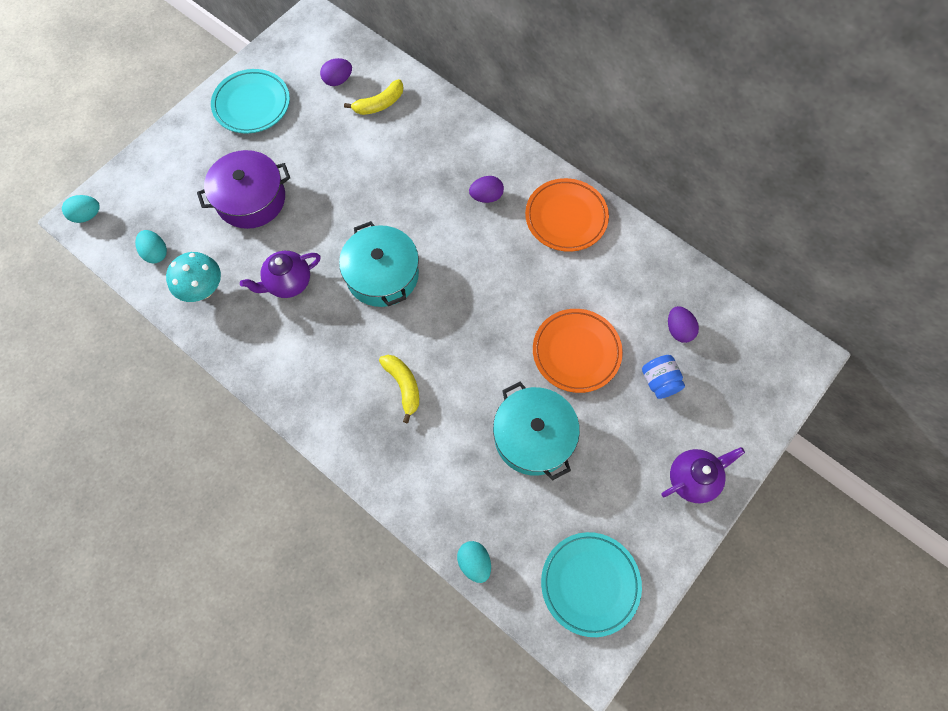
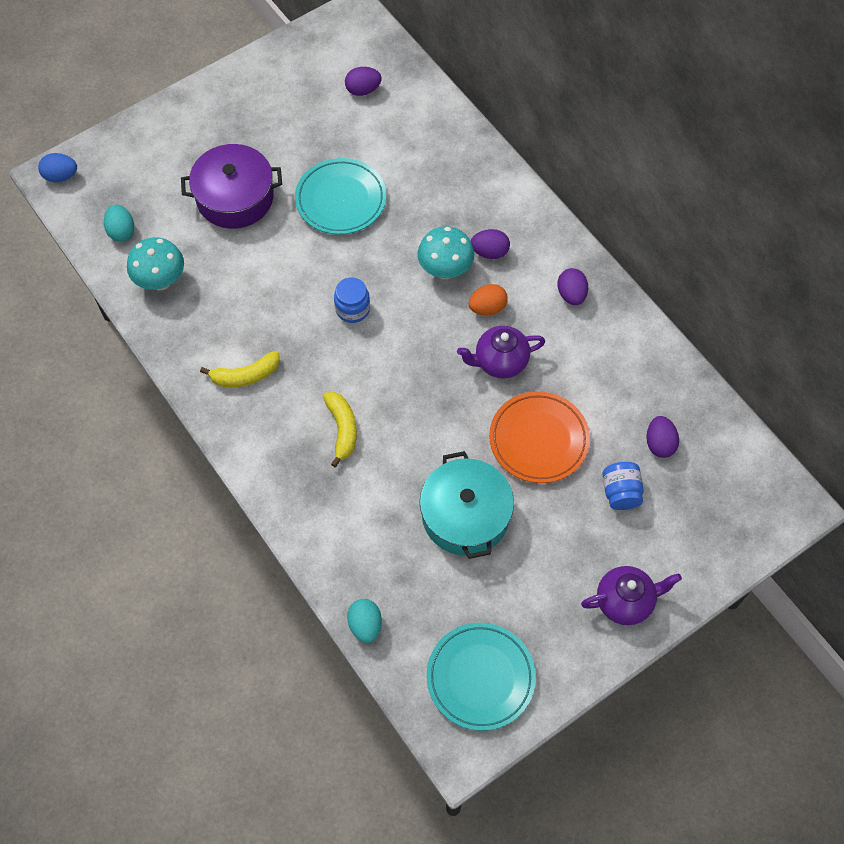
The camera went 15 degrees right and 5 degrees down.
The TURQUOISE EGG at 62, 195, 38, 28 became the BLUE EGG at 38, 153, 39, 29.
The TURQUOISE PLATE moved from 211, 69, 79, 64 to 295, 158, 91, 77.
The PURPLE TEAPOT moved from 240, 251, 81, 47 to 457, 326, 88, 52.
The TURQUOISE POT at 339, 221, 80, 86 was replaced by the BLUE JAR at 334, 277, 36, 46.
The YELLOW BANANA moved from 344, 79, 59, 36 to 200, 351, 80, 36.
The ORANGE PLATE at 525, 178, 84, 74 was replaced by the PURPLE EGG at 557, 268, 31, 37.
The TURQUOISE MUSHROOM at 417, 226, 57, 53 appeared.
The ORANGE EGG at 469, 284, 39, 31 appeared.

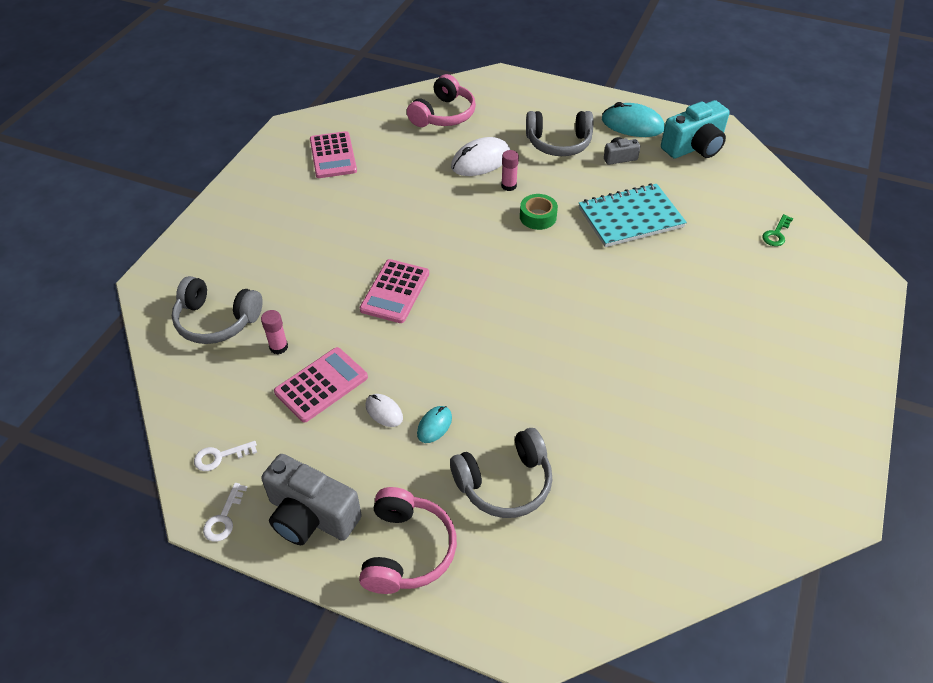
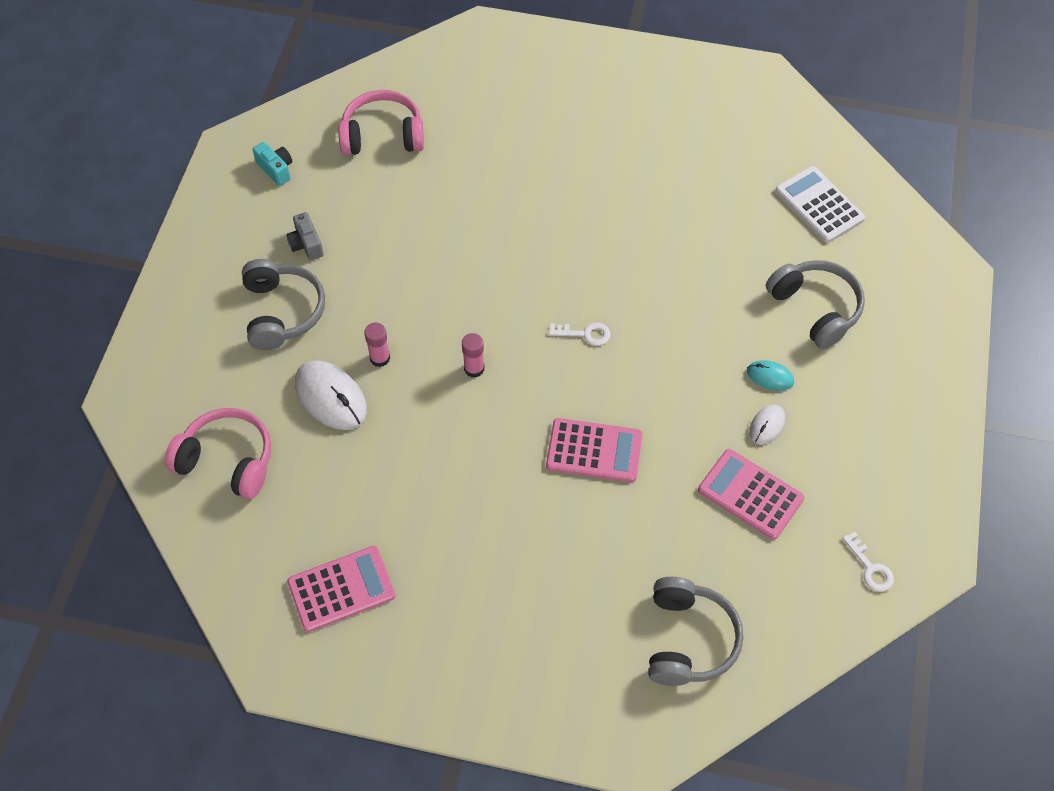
The camera went 100 degrees left and 10 degrees up.
The WHITE KEY moved from 203, 483, 45, 59 to 549, 322, 61, 24.
The PINK GLUE STICK moved from 261, 310, 27, 45 to 462, 333, 22, 45.
The GREY CAMERA at 261, 454, 101, 91 disappeared.
The PINK HEADPHONES moved from 359, 487, 98, 107 to 338, 90, 86, 65.
The GREEN TAPE at 520, 194, 38, 36 disappeared.
The TURQUOISE NOTEBOOK at 579, 184, 108, 63 disappeared.
The TURQUOISE MOUSE at 602, 102, 63, 35 disappeared.
The TURQUOISE CAMERA at 661, 100, 69, 59 changed to 0.51 times the size.
The GREEN KEY at 762, 214, 31, 32 disappeared.
The WHITE CALCULATOR at 775, 166, 90, 77 appeared.

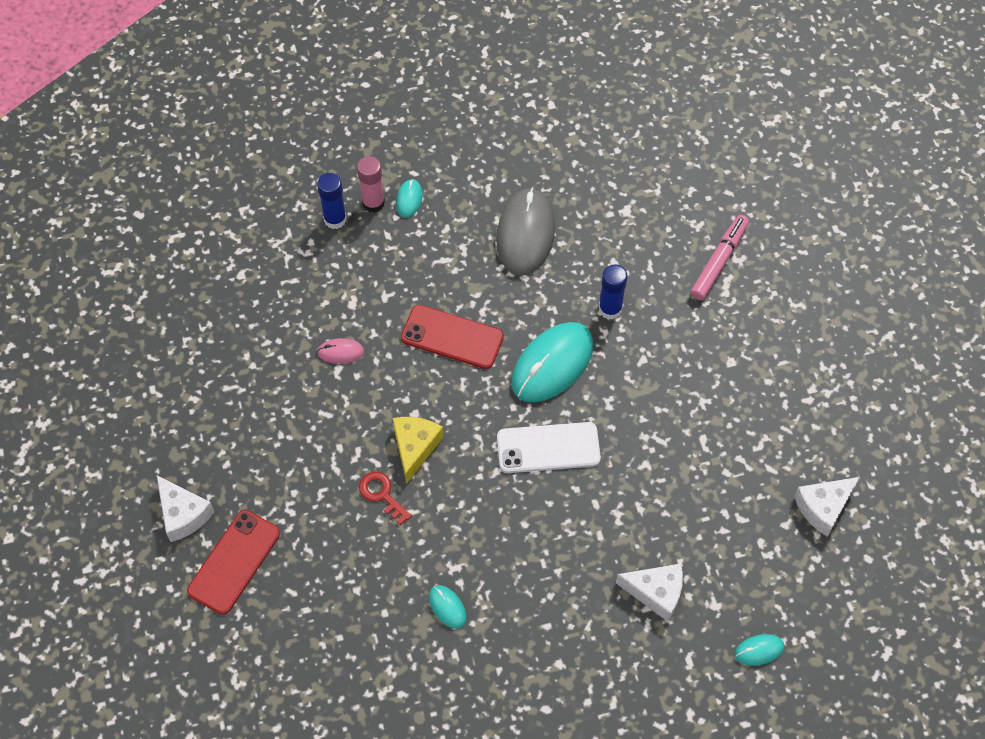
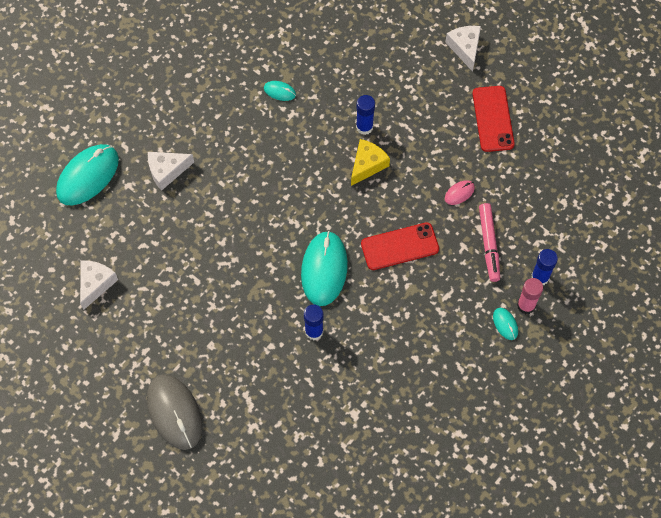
The camera went 145 degrees right and 5 degrees up.
The WHITE CHEESE at 157, 475, 57, 67 turned 60 degrees clockwise.
The RED PHONE moved from 187, 510, 93, 105 to 473, 86, 42, 66.
The RED KEY at 359, 472, 53, 53 was replaced by the BLUE GLUE STICK at 356, 95, 19, 40.
The YELLOW CHEESE at 393, 417, 51, 66 turned 120 degrees counterclockwise.
The GREY MOUSE moved from 496, 188, 59, 88 to 147, 374, 55, 76.
The WHITE PHONE at 497, 422, 104, 51 disappeared.
The PINK MARKER moved from 690, 215, 59, 85 to 479, 203, 21, 79.
The TURQUOISE MOUSE at 735, 634, 49, 32 changed to 2.22 times the size.

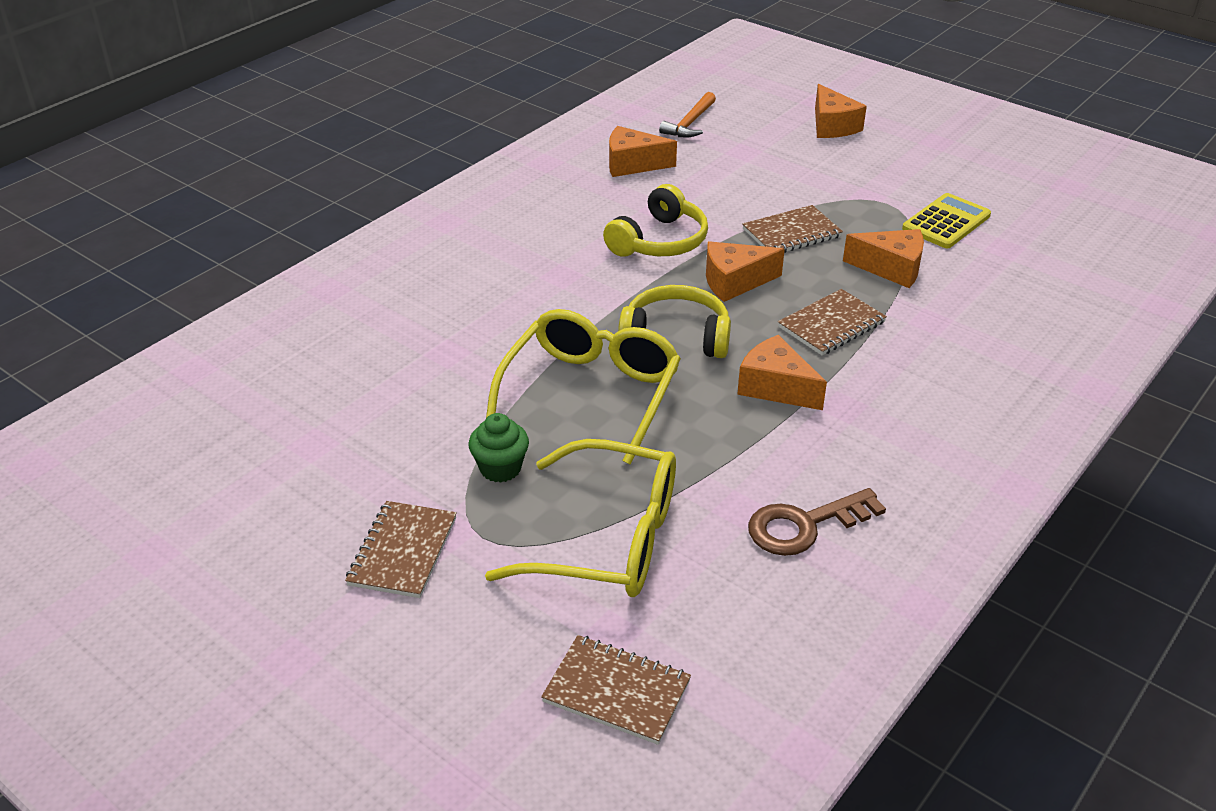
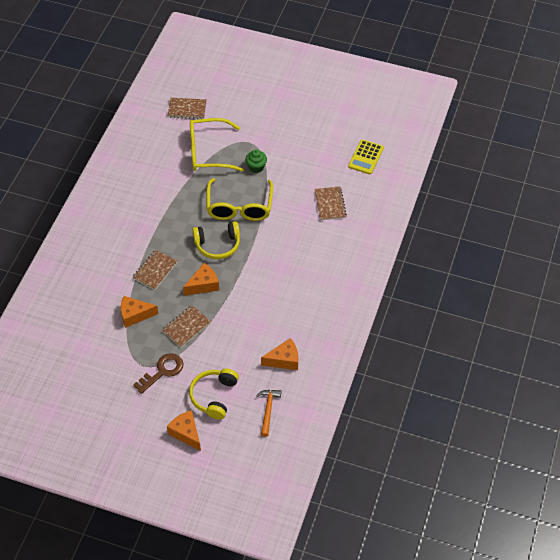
The camera went 160 degrees right and 15 degrees up.
The BROWN NOTEBOOK moved from 345, 501, 112, 97 to 315, 186, 32, 34.
The YELLOW HEADPHONES moved from 603, 184, 105, 73 to 189, 368, 50, 52.
The ORANGE CHEESE at 737, 335, 90, 75 disappeared.
The BROWN KEY moved from 748, 488, 138, 68 to 133, 353, 50, 41.
The YELLOW CALCULATOR moved from 902, 193, 89, 55 to 348, 139, 36, 35.

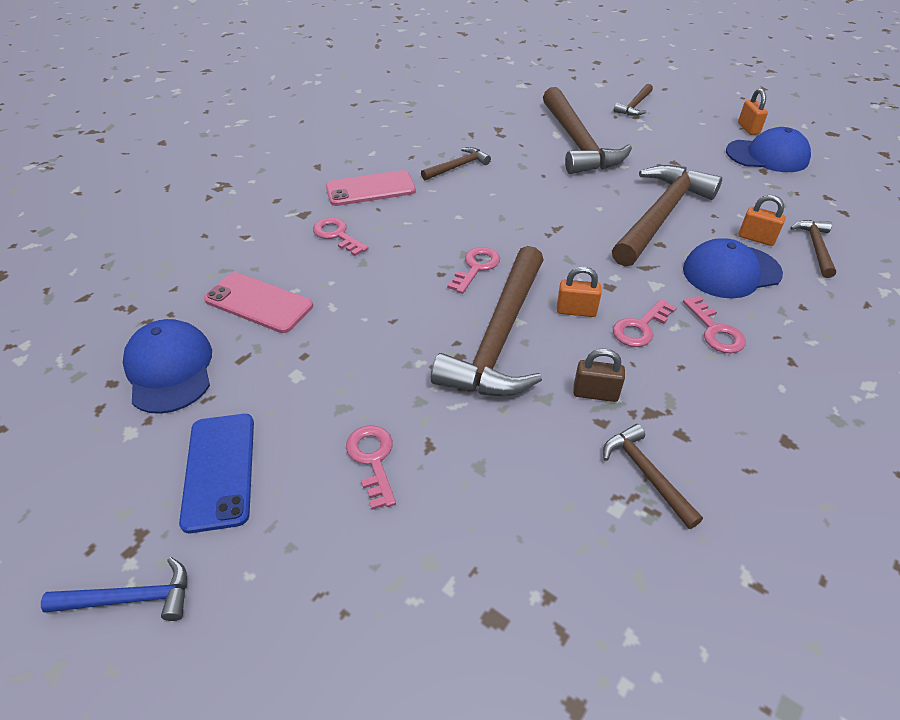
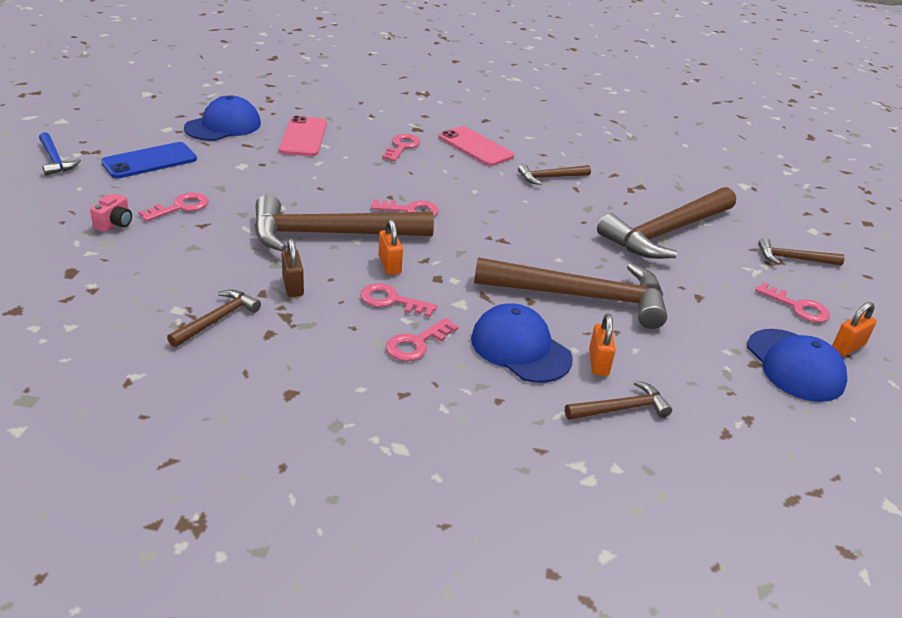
The camera went 60 degrees right and 10 degrees down.
The BROWN HAMMER at 421, 147, 70, 33 turned 135 degrees clockwise.
The PINK CAMERA at 90, 194, 42, 38 appeared.
The PINK KEY at 755, 282, 75, 41 appeared.

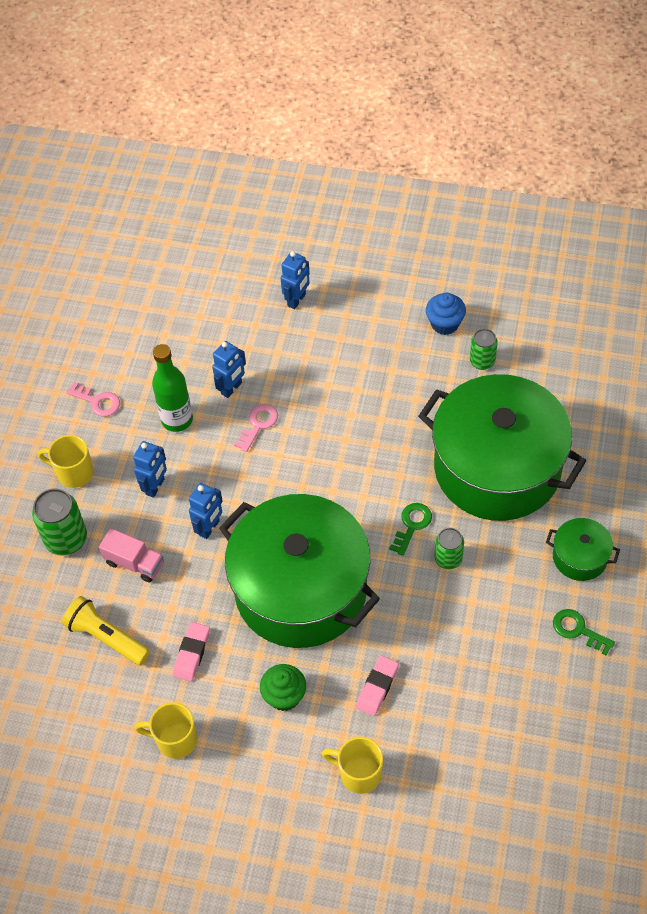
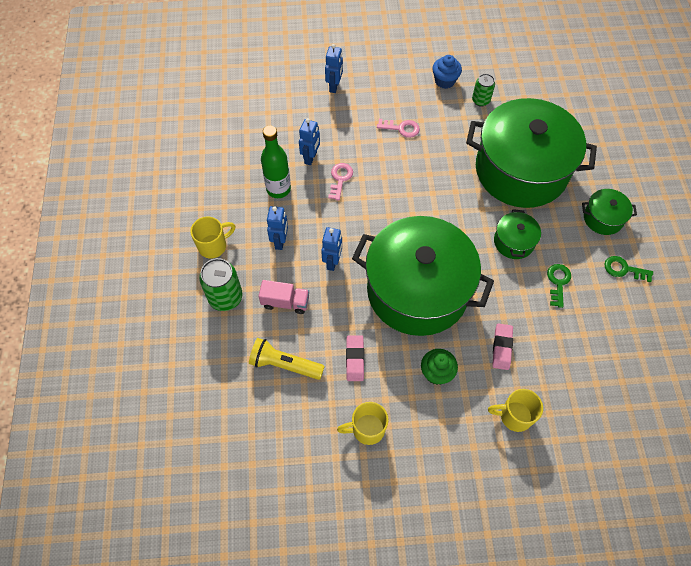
The camera went 20 degrees left and 5 degrees up.
The YELLOW MUG at 37, 435, 56, 53 turned 150 degrees clockwise.
The PINK KEY moved from 66, 382, 54, 35 to 377, 119, 43, 19.
The GREEN KEY moved from 389, 503, 43, 53 to 547, 264, 24, 44.
The GREEN CAN at 435, 528, 29, 41 was replaced by the GREEN POT at 494, 209, 47, 50.

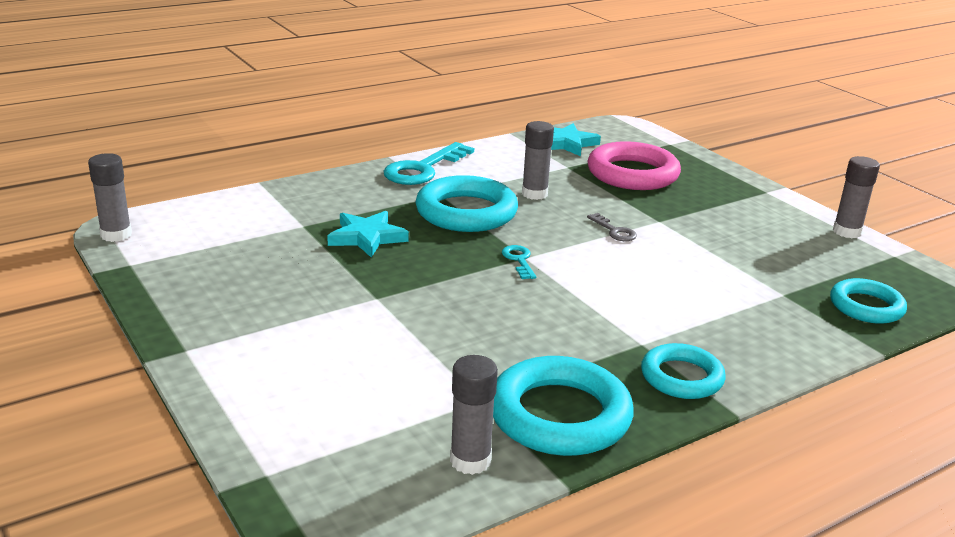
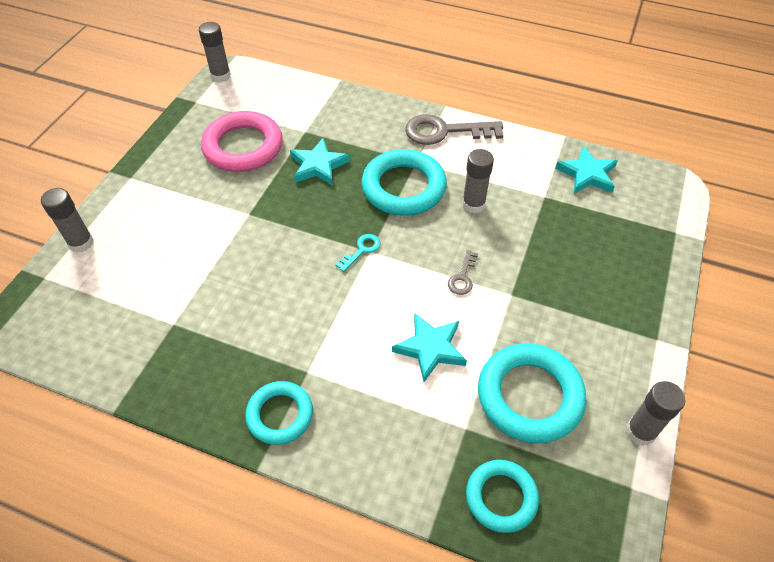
The camera went 55 degrees right and 25 degrees up.
The TURQUOISE KEY at 384, 142, 90, 43 became the GREY KEY at 405, 114, 98, 31.
The GREY GLUE STICK moved from 450, 355, 48, 120 to 41, 188, 53, 65.
The TURQUOISE RING moved from 493, 356, 141, 100 to 478, 343, 108, 100.
The PINK RING moved from 587, 141, 94, 49 to 201, 111, 82, 61.
The TURQUOISE STAR at 392, 313, 75, 69 appeared.

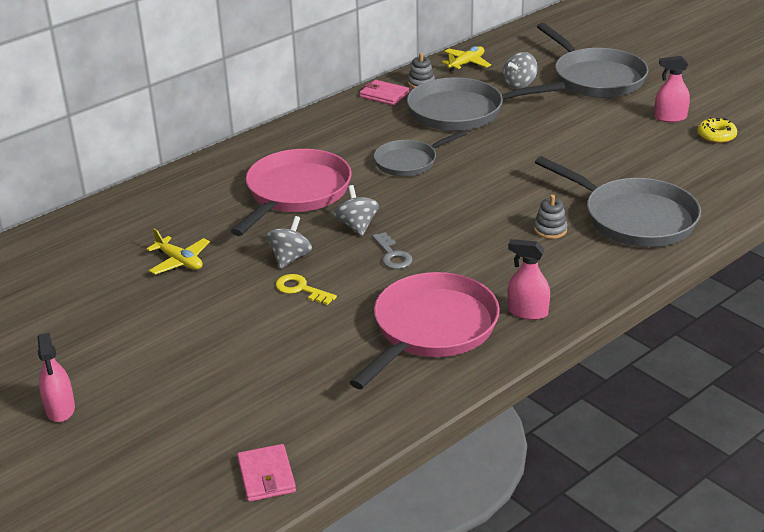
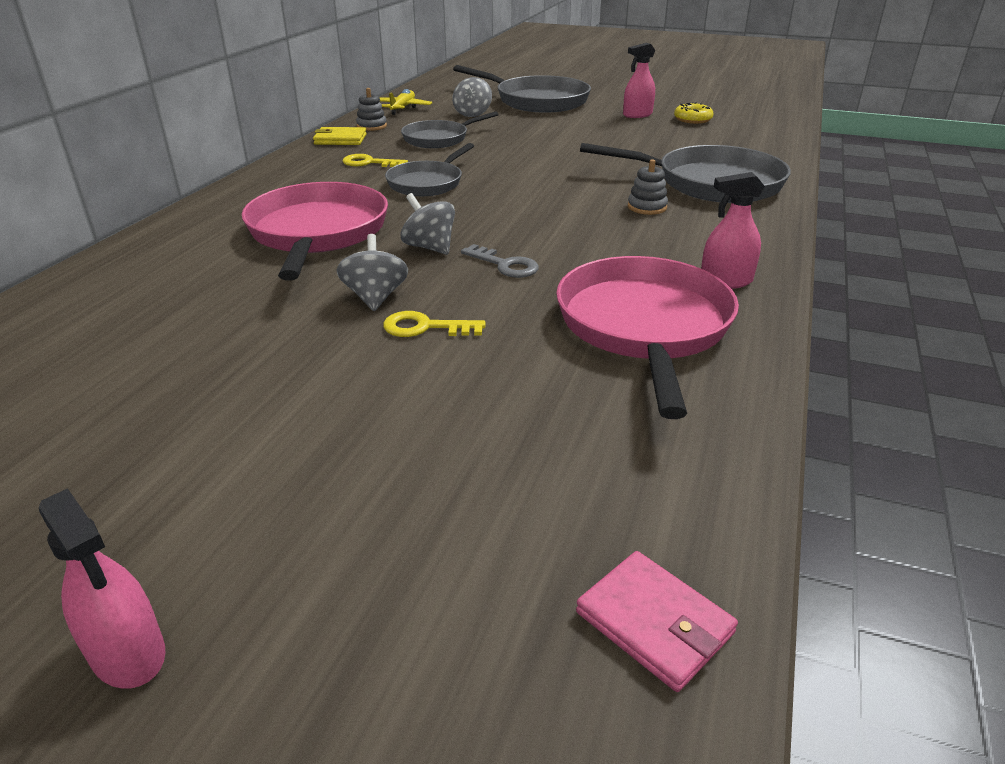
The camera went 30 degrees left and 0 degrees up.
The YELLOW PLANE at 146, 229, 64, 46 disappeared.
The PINK WALLET at 360, 80, 49, 25 became the YELLOW WALLET at 313, 127, 54, 18.
The GREY PAN at 407, 77, 158, 54 changed to 0.61 times the size.
The YELLOW KEY at 343, 154, 65, 13 appeared.

